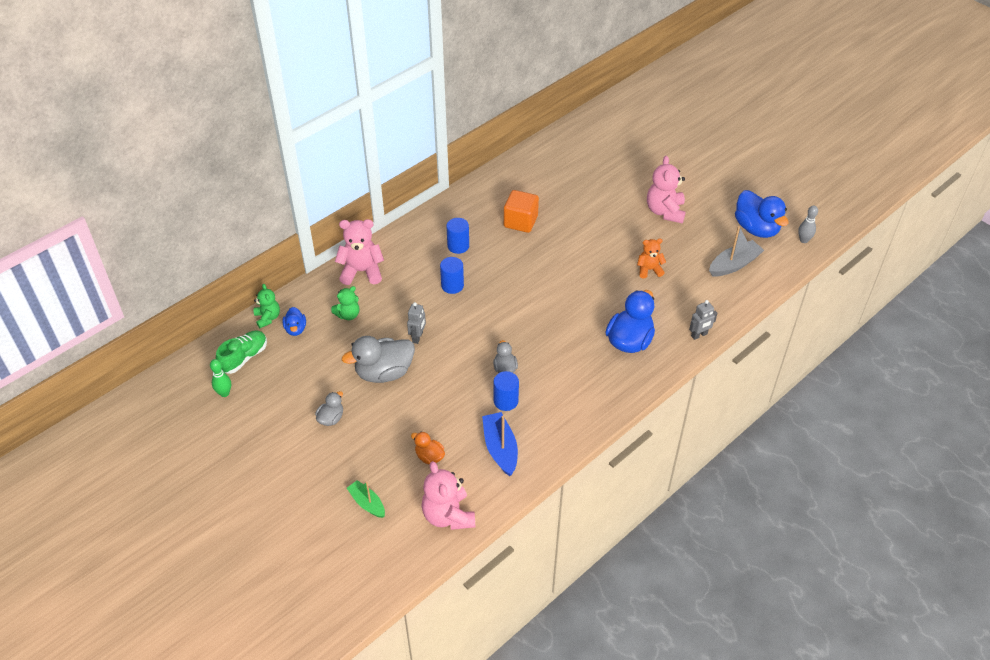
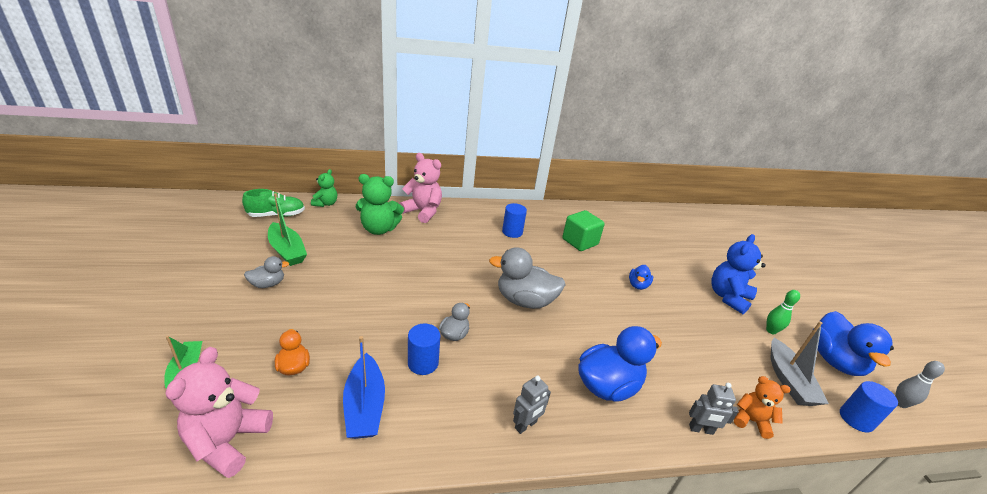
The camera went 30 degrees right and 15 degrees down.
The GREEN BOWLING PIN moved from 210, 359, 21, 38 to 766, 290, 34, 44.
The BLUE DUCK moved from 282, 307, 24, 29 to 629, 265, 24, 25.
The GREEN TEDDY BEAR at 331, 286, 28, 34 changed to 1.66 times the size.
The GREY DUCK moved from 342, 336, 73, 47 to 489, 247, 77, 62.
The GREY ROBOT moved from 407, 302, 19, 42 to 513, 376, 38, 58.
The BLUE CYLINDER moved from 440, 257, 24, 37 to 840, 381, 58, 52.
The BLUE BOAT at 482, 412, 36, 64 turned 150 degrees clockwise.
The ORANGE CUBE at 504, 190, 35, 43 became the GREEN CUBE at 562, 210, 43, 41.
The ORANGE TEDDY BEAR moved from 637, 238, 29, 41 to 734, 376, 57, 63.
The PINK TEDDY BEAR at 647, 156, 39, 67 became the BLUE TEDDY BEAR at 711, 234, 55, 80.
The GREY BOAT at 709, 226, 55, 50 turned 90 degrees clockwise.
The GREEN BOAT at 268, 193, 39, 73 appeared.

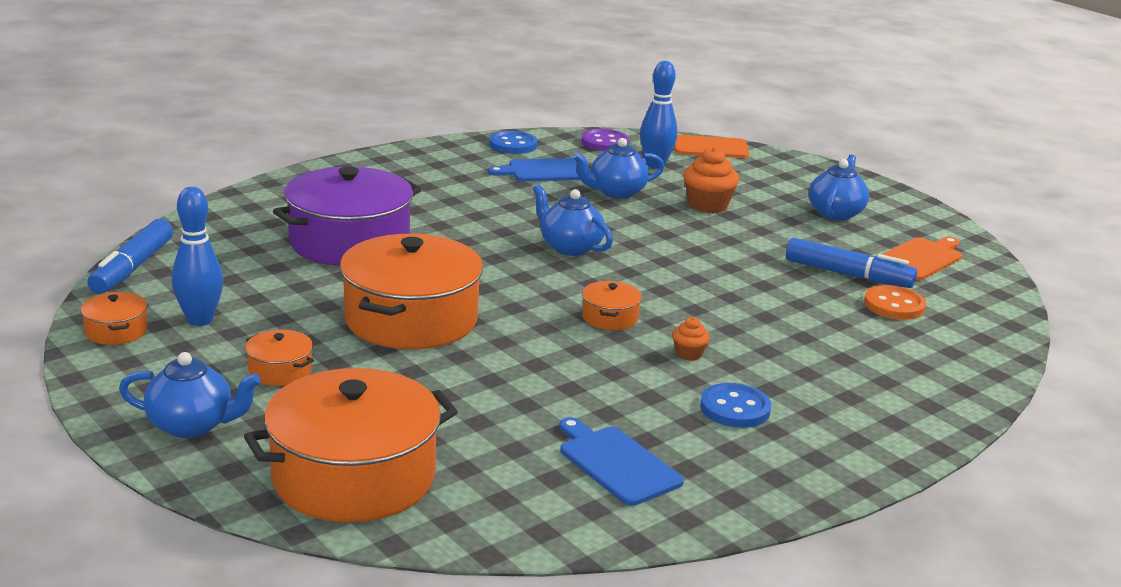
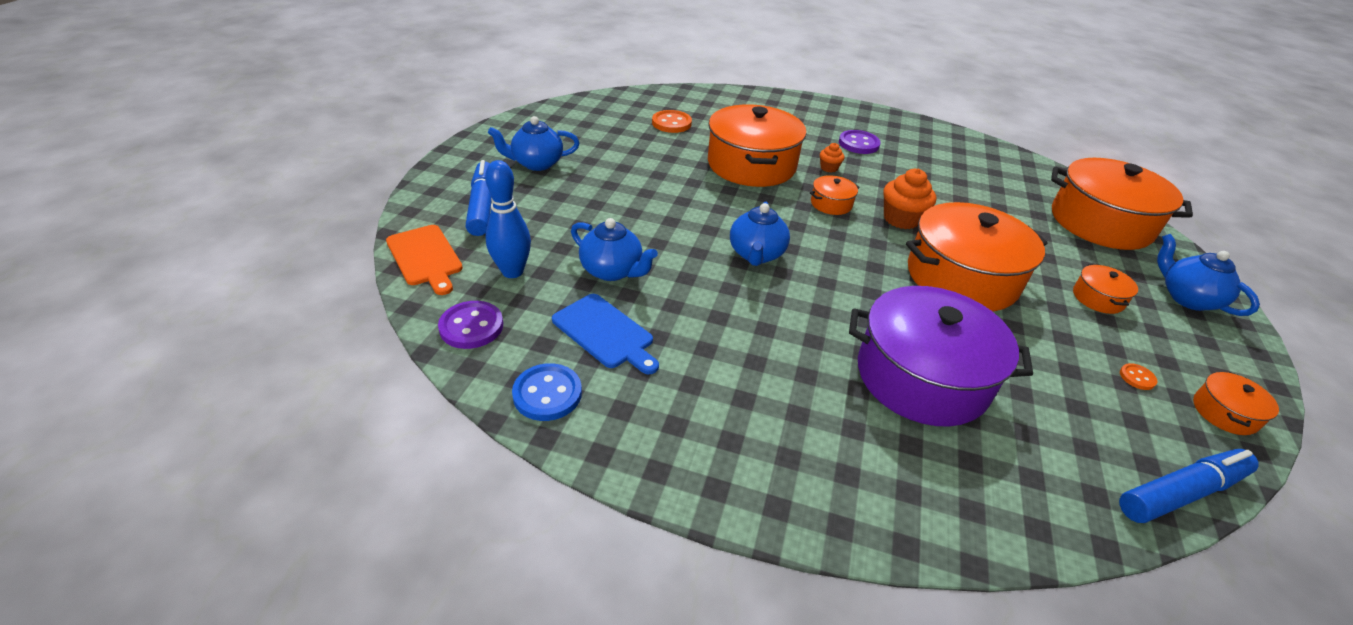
The camera went 125 degrees left and 15 degrees up.
The BLUE BOWLING PIN at 172, 187, 51, 139 was replaced by the ORANGE BUTTON at 1120, 363, 37, 27.
The BLUE CUTTING BOARD at 559, 417, 125, 89 disappeared.
The ORANGE CUPCAKE moved from 683, 147, 56, 66 to 883, 169, 53, 60.
The BLUE BUTTON at 700, 383, 71, 45 became the PURPLE BUTTON at 839, 130, 42, 24.
The BLUE MARKER moved from 786, 238, 131, 50 to 466, 160, 26, 76.
The ORANGE CUTTING BOARD at 882, 237, 80, 43 disappeared.
The ORANGE POT at 708, 104, 98, 83 appeared.

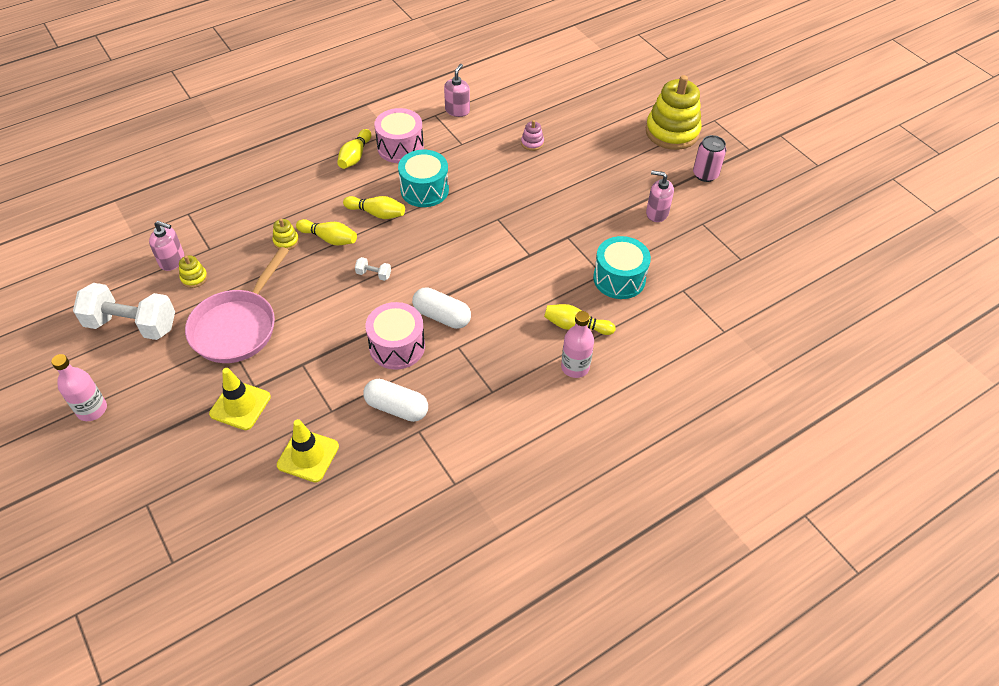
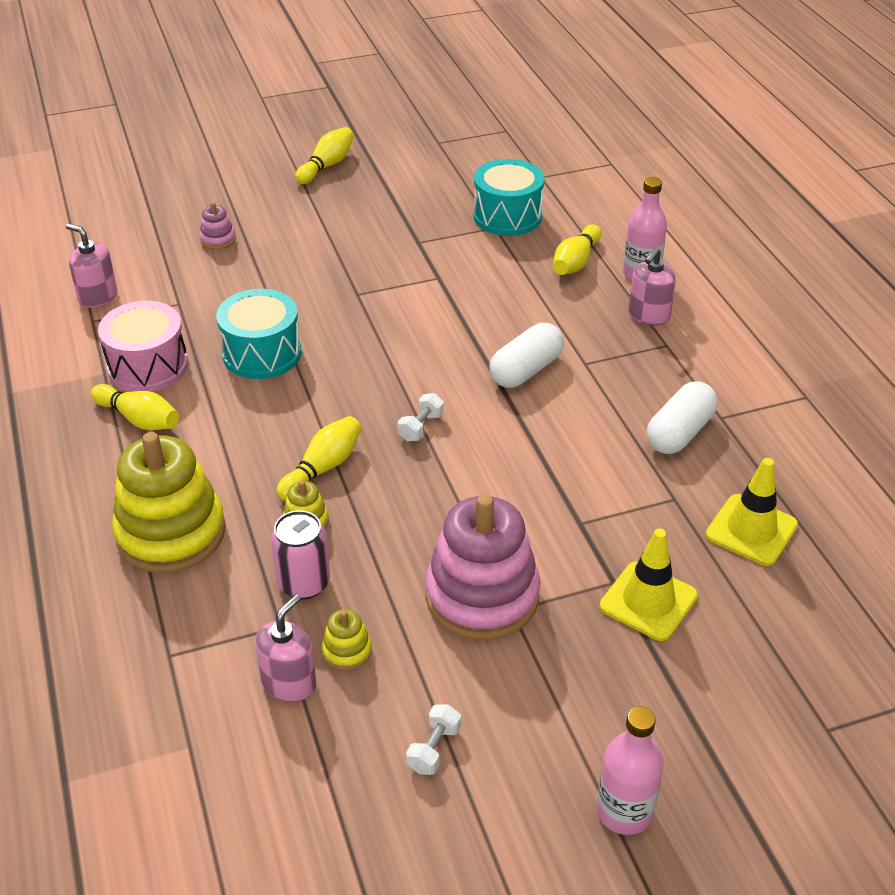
The camera went 75 degrees left and 10 degrees down.
The WHITE DUMBBELL at 73, 283, 102, 57 changed to 0.41 times the size.
The PINK PAN at 185, 247, 104, 116 was replaced by the PINK STACKING TOY at 425, 494, 116, 146.
The YELLOW BOWLING PIN moved from 343, 196, 62, 23 to 295, 127, 59, 57.
The PINK DRUM at 366, 302, 59, 68 disappeared.
The YELLOW STACKING TOY moved from 646, 75, 56, 75 to 112, 432, 114, 141.
The PINK SOAP DISPENSER moved from 646, 171, 28, 51 to 629, 247, 47, 78.
The PINK CAN moved from 693, 135, 33, 47 to 271, 510, 59, 89.

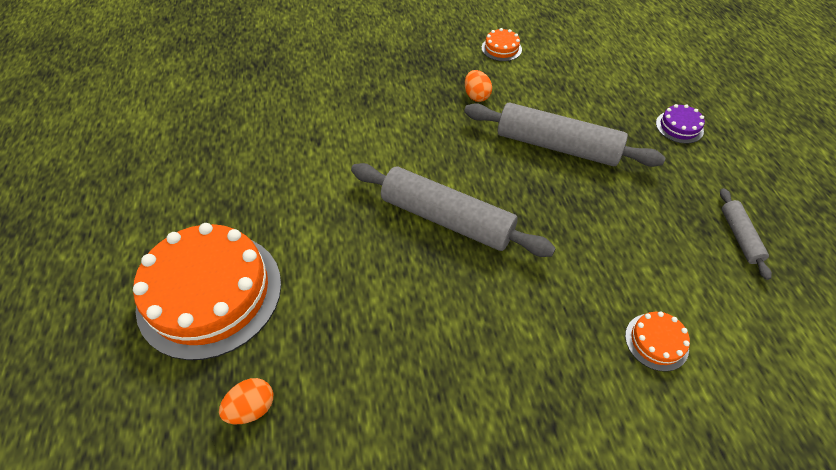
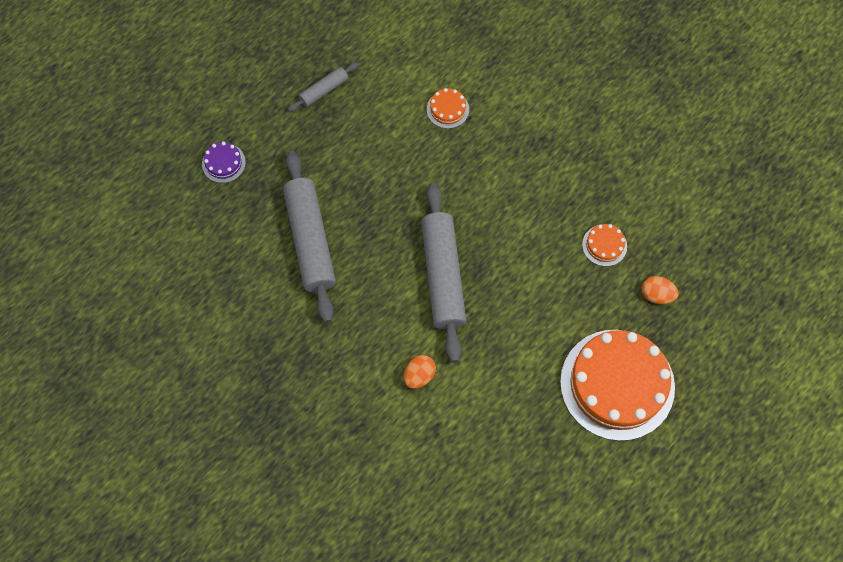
The camera went 125 degrees left and 15 degrees up.
The ORANGE EGG moved from 465, 70, 27, 32 to 404, 355, 32, 34.
The ORANGE CAKE moved from 482, 28, 40, 33 to 582, 224, 45, 42.

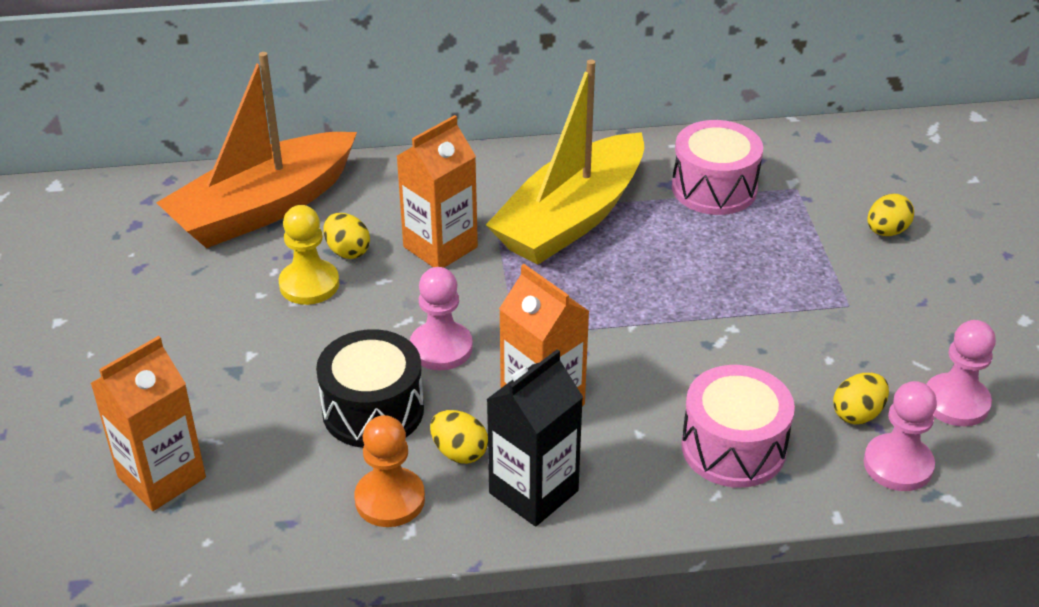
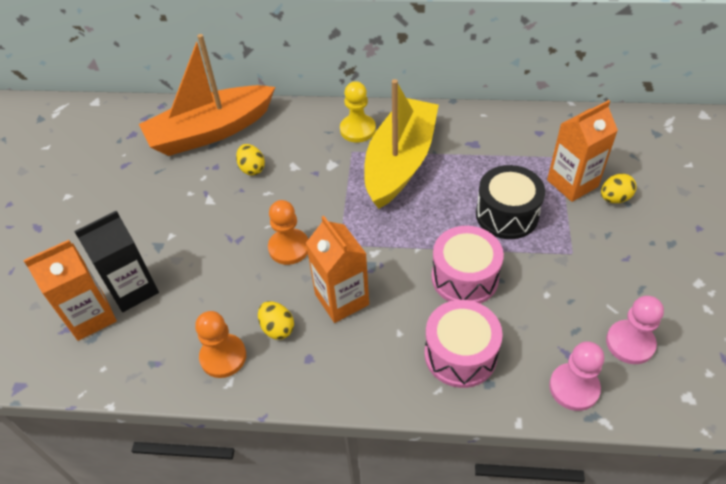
The camera went 15 degrees right and 10 degrees up.
The YELLOW PAWN moved from 279, 205, 60, 100 to 340, 81, 36, 62.
The BLACK DRUM moved from 316, 329, 108, 119 to 476, 165, 69, 74.
The ORANGE CARTON moved from 397, 115, 81, 153 to 547, 100, 71, 102.
The PINK PAWN at 410, 267, 63, 103 became the ORANGE PAWN at 268, 200, 40, 65.
The YELLOW BOAT at 486, 60, 158, 205 turned 150 degrees clockwise.
The BLACK CARTON moved from 486, 349, 97, 178 to 74, 210, 85, 102.
The PINK DRUM moved from 672, 120, 91, 95 to 432, 226, 72, 78.
The YELLOW EGG at 833, 373, 56, 51 disappeared.

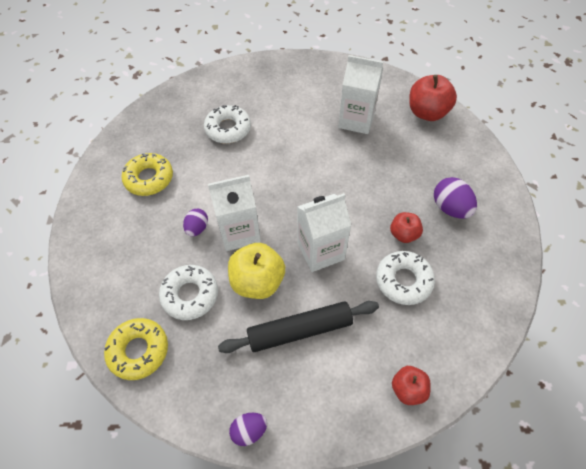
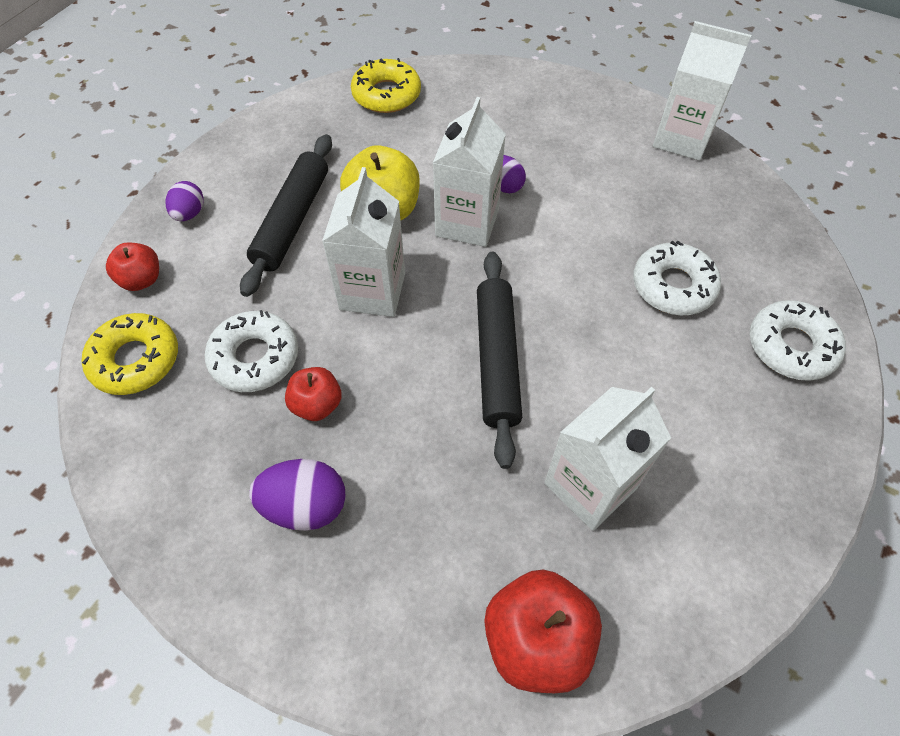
The camera went 120 degrees right and 0 degrees up.
The YELLOW DONUT moved from 121, 153, 52, 43 to 82, 313, 96, 82.
The WHITE DONUT moved from 159, 265, 59, 55 to 750, 300, 96, 81.
The PURPLE EGG moved from 229, 413, 38, 33 to 166, 181, 38, 40.
The BLACK ROLLING PIN at 477, 251, 45, 218 appeared.
The WHITE CARTON at 653, 21, 98, 140 appeared.

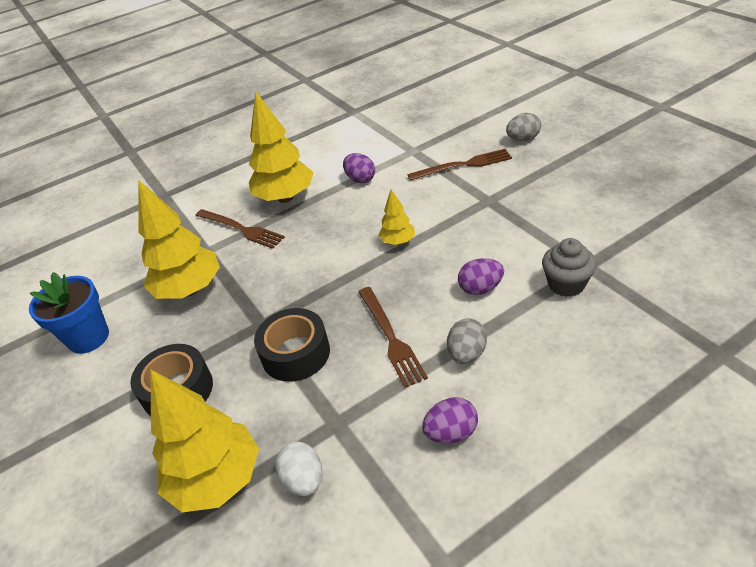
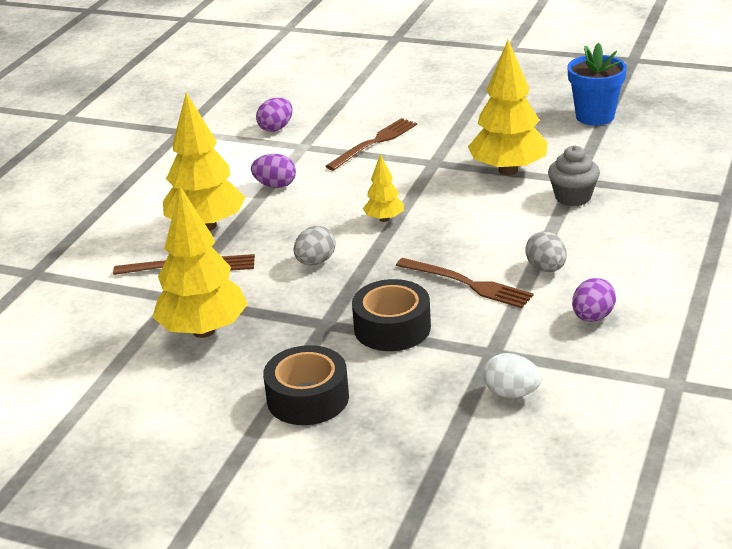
The camera went 40 degrees left and 10 degrees down.
The BLUE FLOWER POT moved from 29, 272, 80, 82 to 567, 43, 60, 82.
The YELLOW TREE moved from 151, 370, 108, 142 to 468, 40, 80, 136.
The PURPLE EGG moved from 458, 258, 46, 37 to 256, 98, 37, 34.
The GREY EGG moved from 506, 113, 35, 28 to 294, 226, 42, 39.

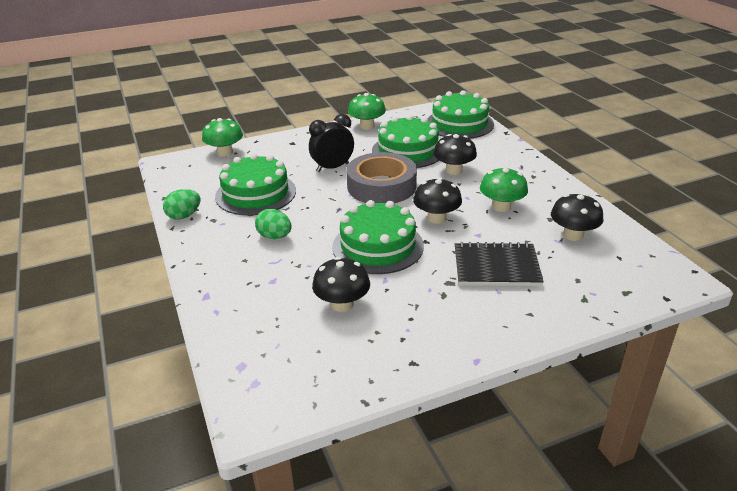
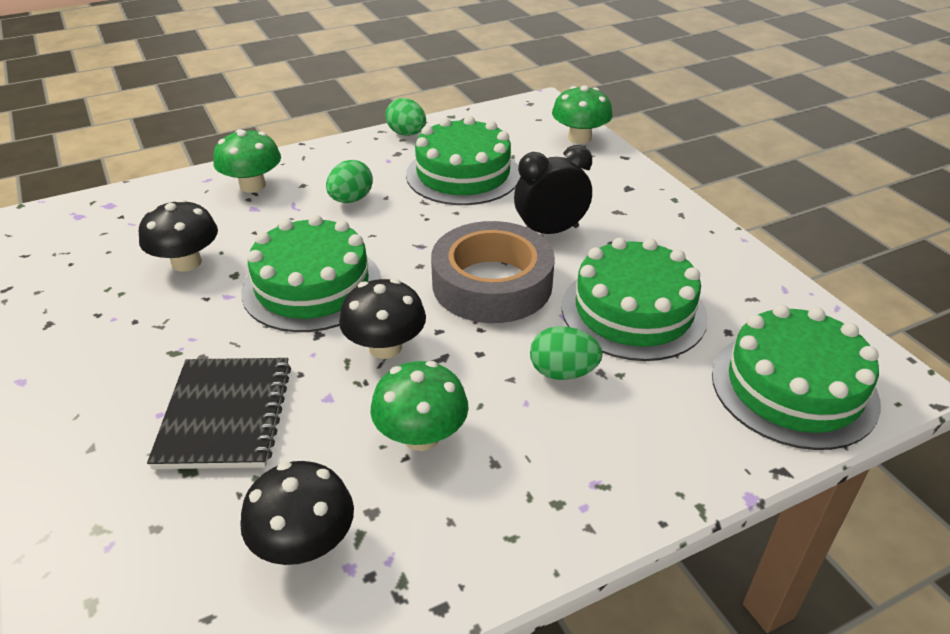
The camera went 85 degrees right and 5 degrees up.
The BLACK CLOCK at 309, 114, 45, 58 turned 75 degrees counterclockwise.
The GREEN MUSHROOM moved from 348, 93, 38, 37 to 213, 129, 68, 64.
The BLACK MUSHROOM at 433, 134, 44, 41 was replaced by the GREEN EGG at 530, 326, 73, 54.

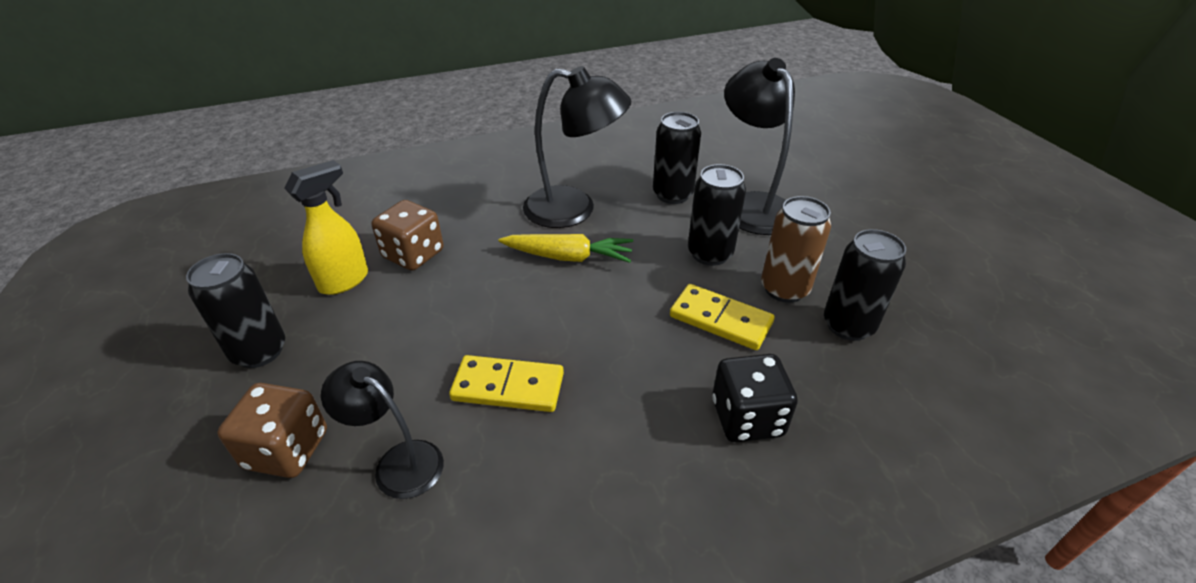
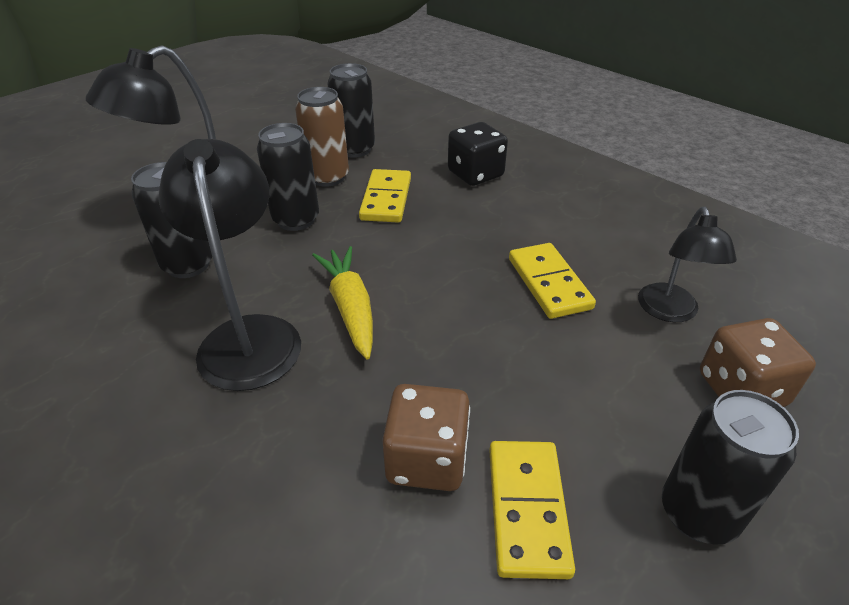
The camera went 115 degrees left and 0 degrees up.
The YELLOW SPRAY BOTTLE at 284, 160, 84, 135 was replaced by the YELLOW DOMINO at 489, 441, 86, 138.

